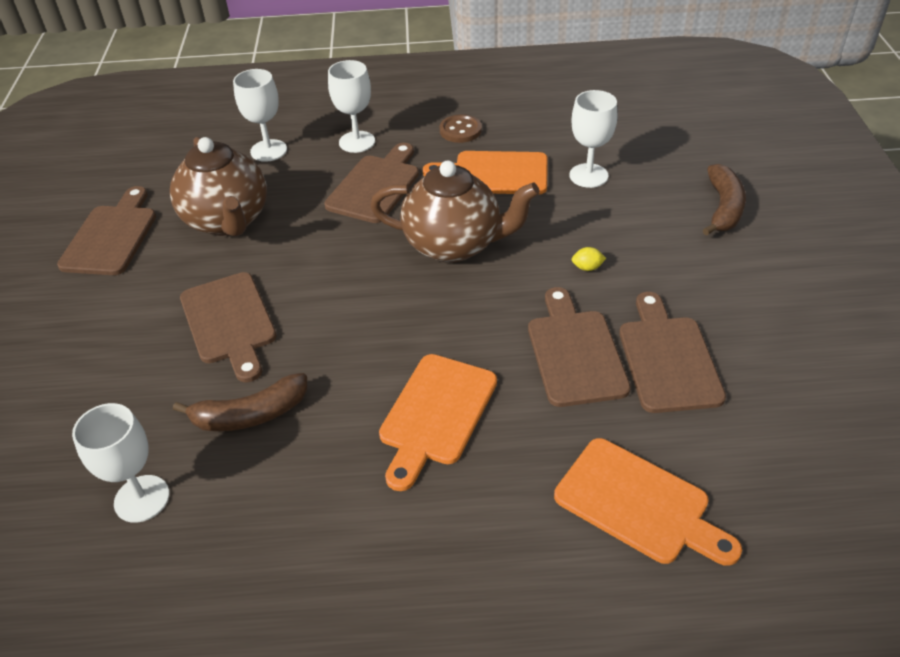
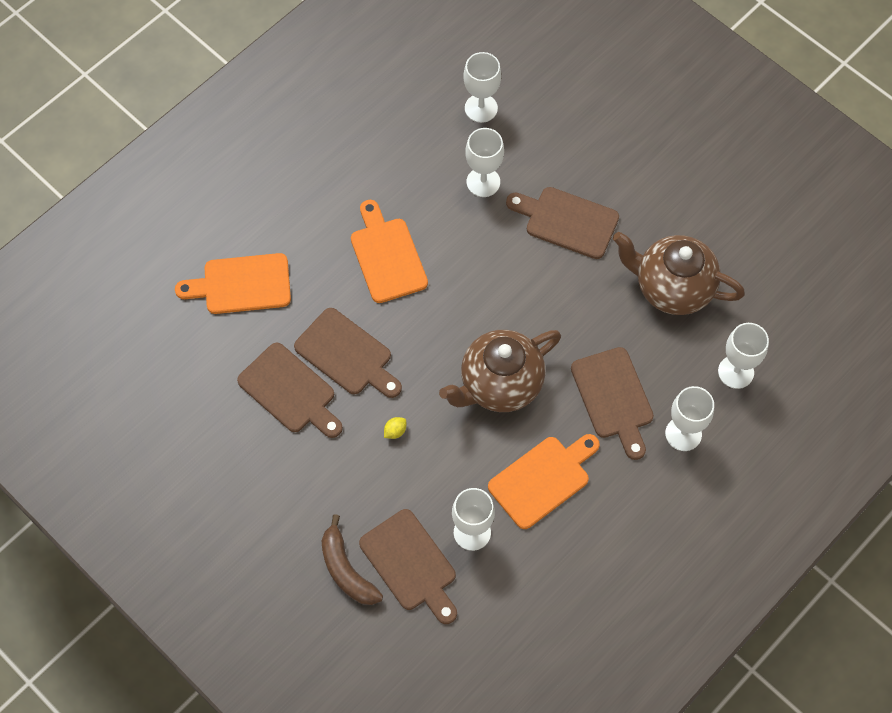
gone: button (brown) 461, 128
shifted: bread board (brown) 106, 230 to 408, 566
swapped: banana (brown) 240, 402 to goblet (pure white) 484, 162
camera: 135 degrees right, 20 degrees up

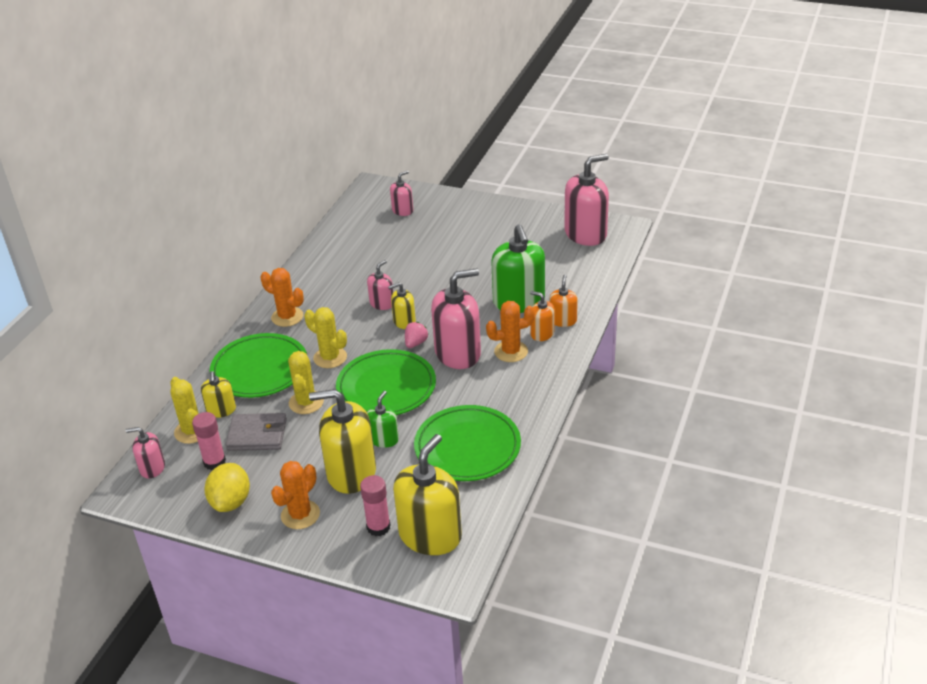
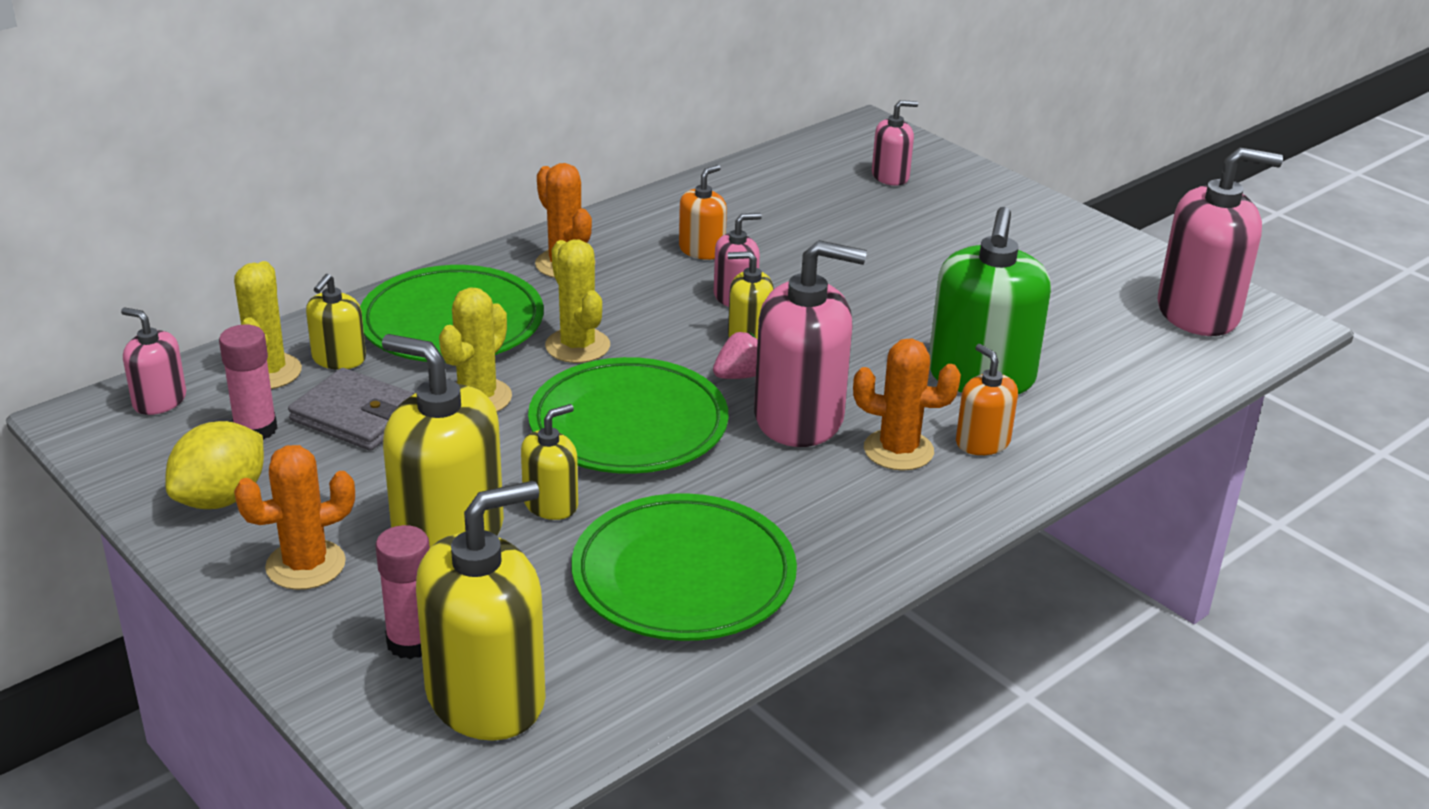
shifted: soap pump (orange) 563, 301 to 703, 212
repainted: soap pump (leaf-green) 383, 419 to soap pump (golden) 549, 462
camera: 25 degrees right, 5 degrees down

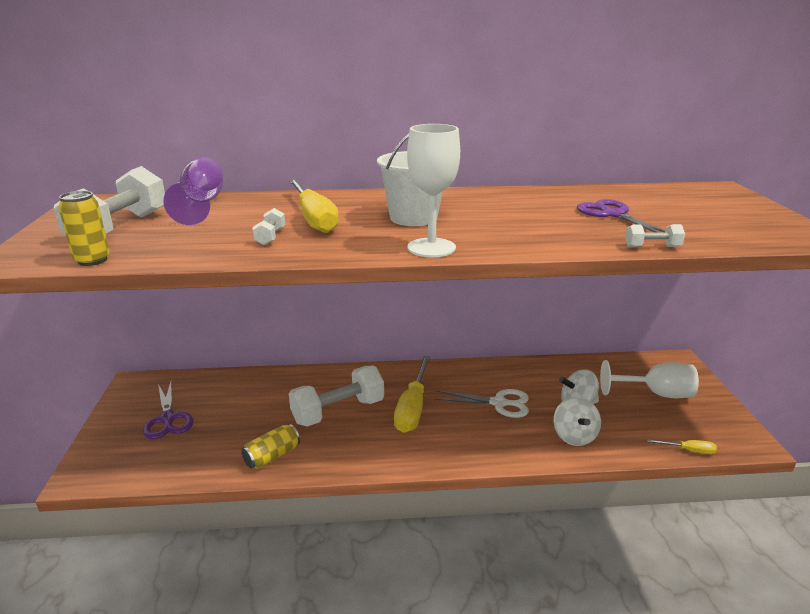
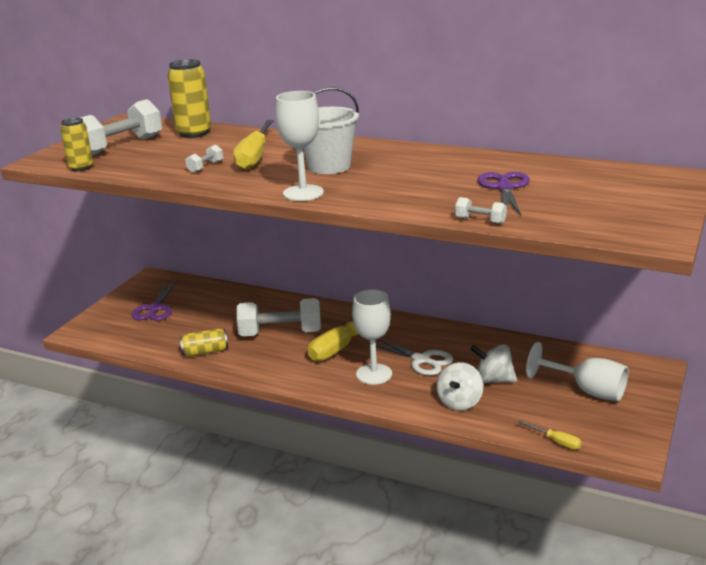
new: goblet (pure white) 372, 337
swapped: goblet (violet) 193, 191 to soda can (golden) 189, 98
camera: 30 degrees right, 0 degrees up

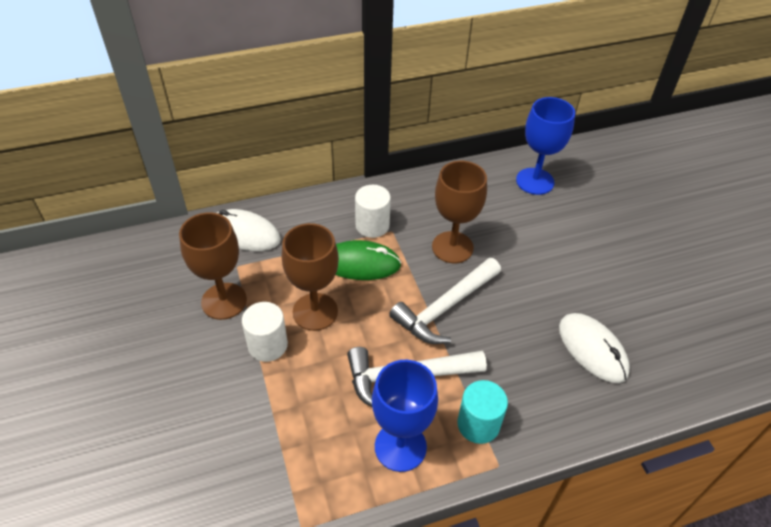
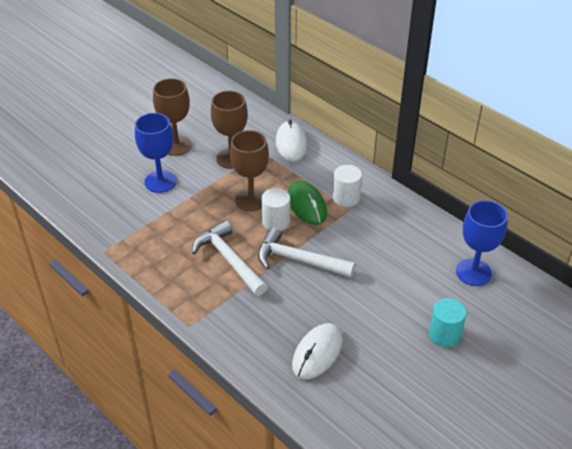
shifted: goblet (brown) 459, 212 to 172, 117; cylinder (pure white) 265, 332 to 275, 209; goblet (royal blue) 405, 416 to 156, 153; cylinder (turquoise) 482, 412 to 448, 322
camera: 65 degrees right, 5 degrees down

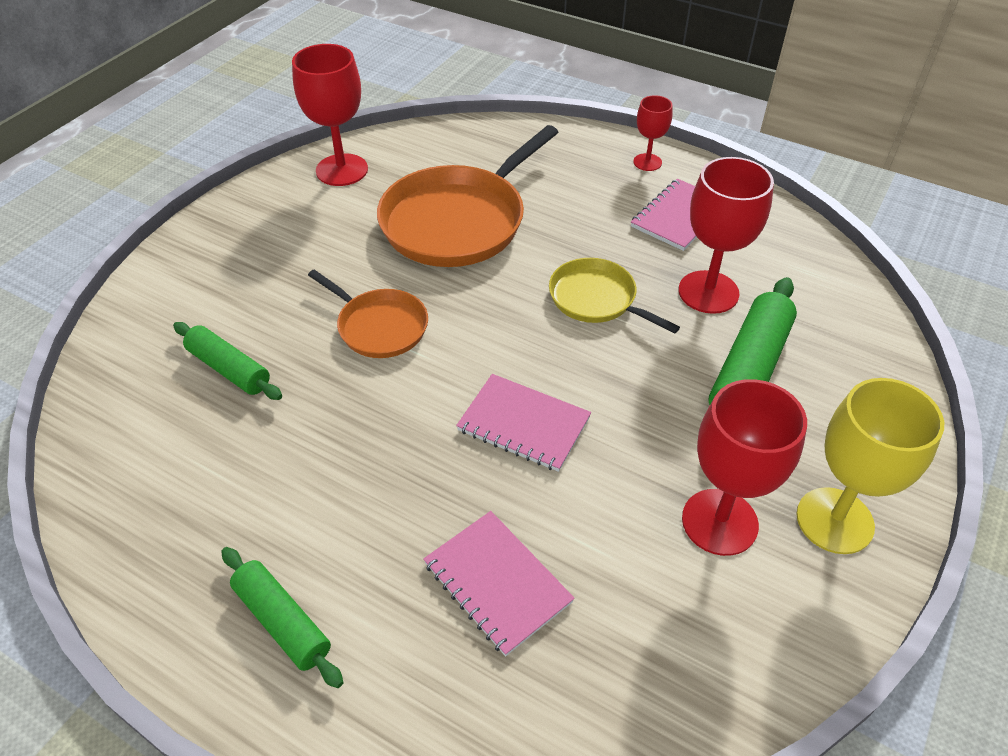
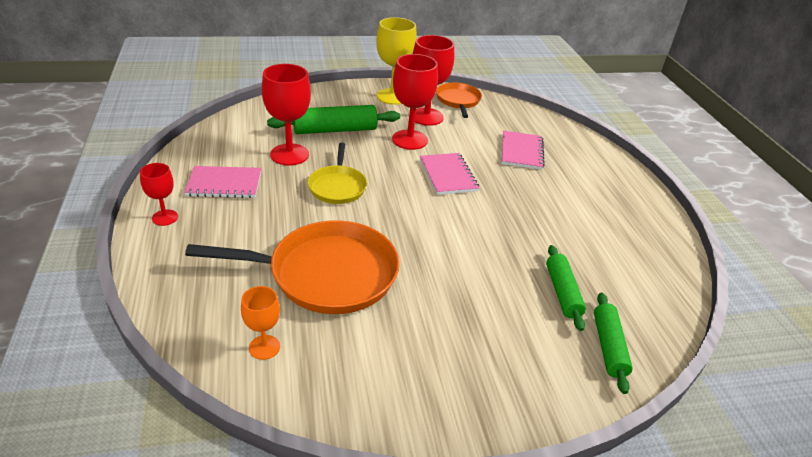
new: goblet (orange) 260, 323
shifted: goblet (red) 330, 115 to 415, 102; skillet (orange) 368, 313 to 459, 100; dough roller (leaf-green) 282, 617 to 613, 343
camera: 135 degrees left, 10 degrees down

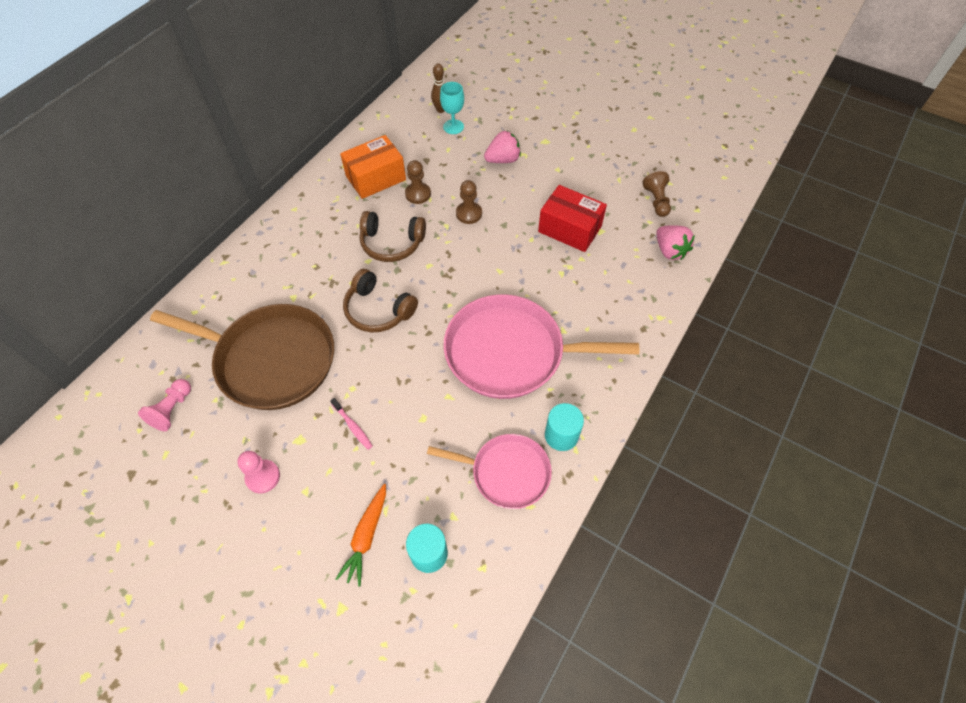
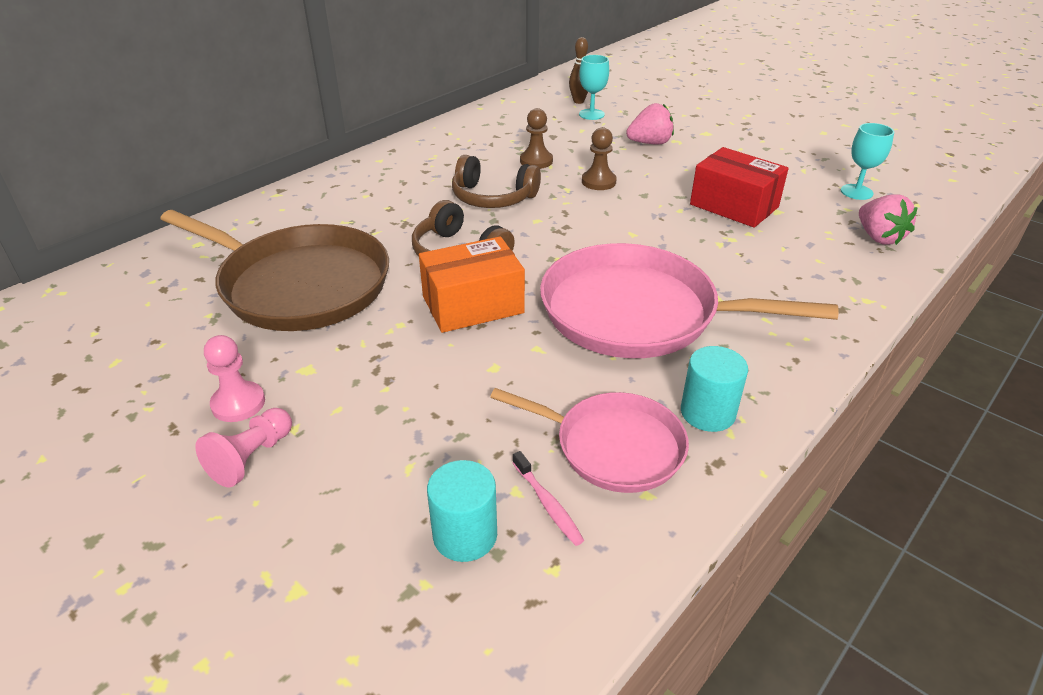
gone: root vegetable (orange) 361, 535
shifted: parcel (orange) 373, 167 to 472, 284; game pawn (rosy) 164, 405 to 243, 447; dental brush (rosy) 351, 424 to 548, 498
swapped: game pawn (brown) 657, 194 to goblet (turquoise) 867, 161
camera: 10 degrees right, 20 degrees down

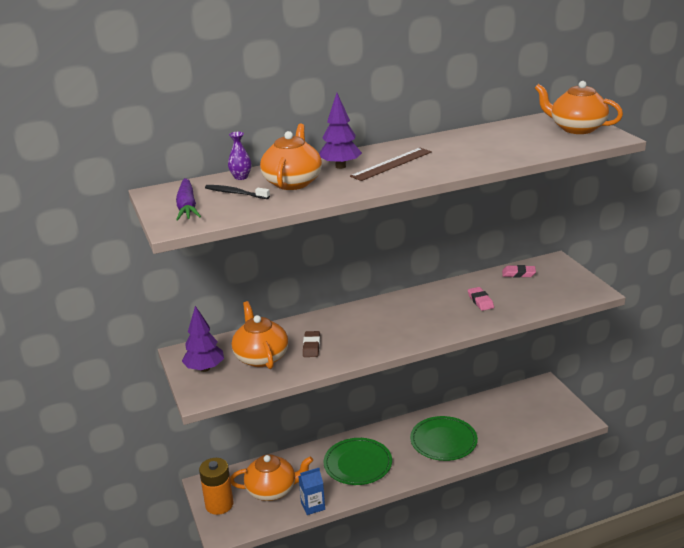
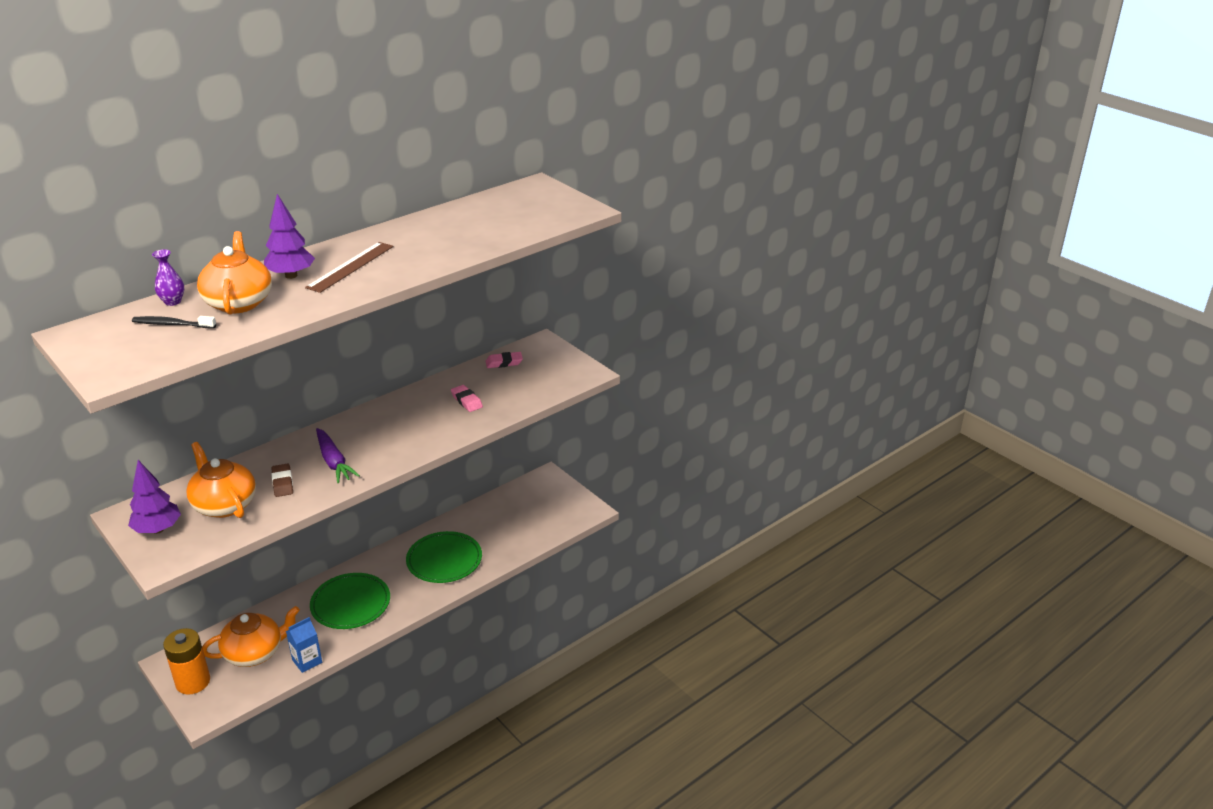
gone: tea pot (orange) 579, 107
shifted: root vegetable (violet) 188, 199 to 338, 455
camera: 20 degrees left, 5 degrees up

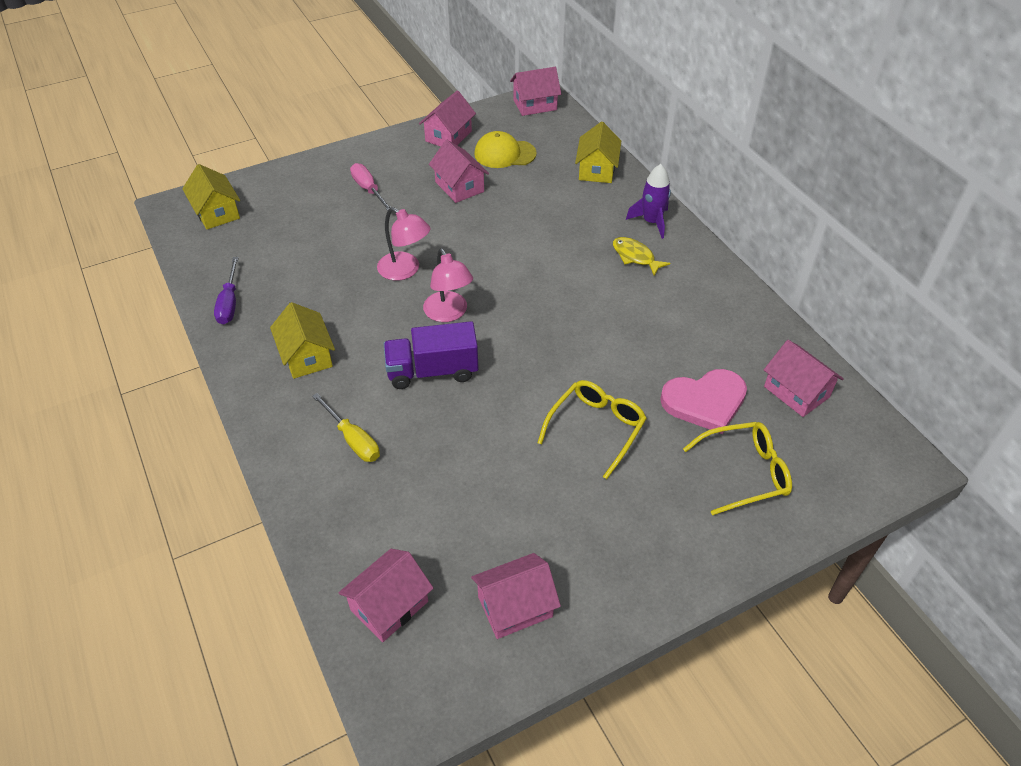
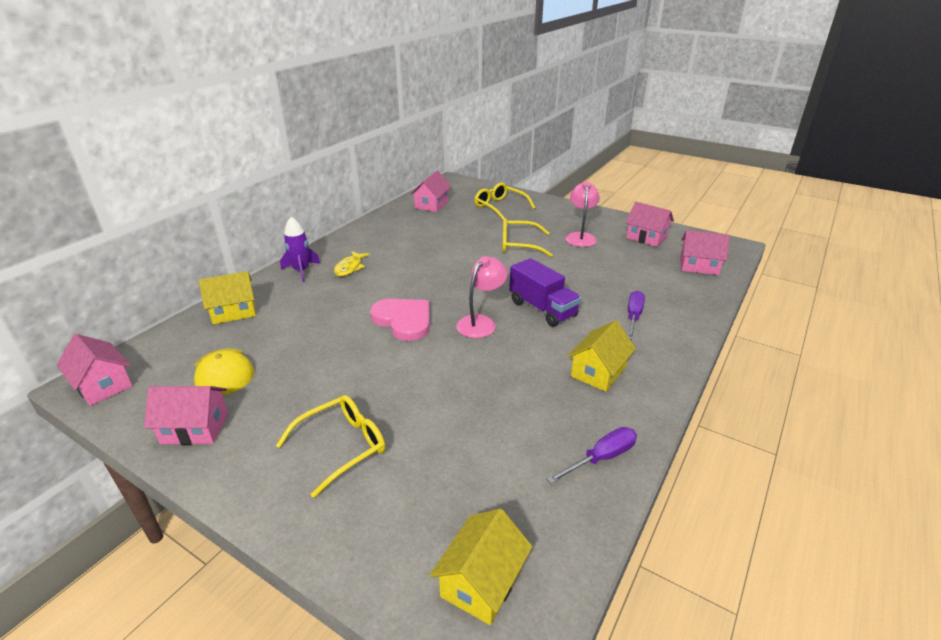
gone: cottage (rosy) 459, 171
shifted: desk lamp (rosy) 404, 244 to 582, 214; heart (rosy) 703, 401 to 400, 320
swapped: flat screwdriver (rosy) 370, 187 to spectacles (golden) 330, 446
repainted: flat screwdriver (golden) 346, 427 to flat screwdriver (violet) 636, 315
camera: 120 degrees left, 15 degrees down

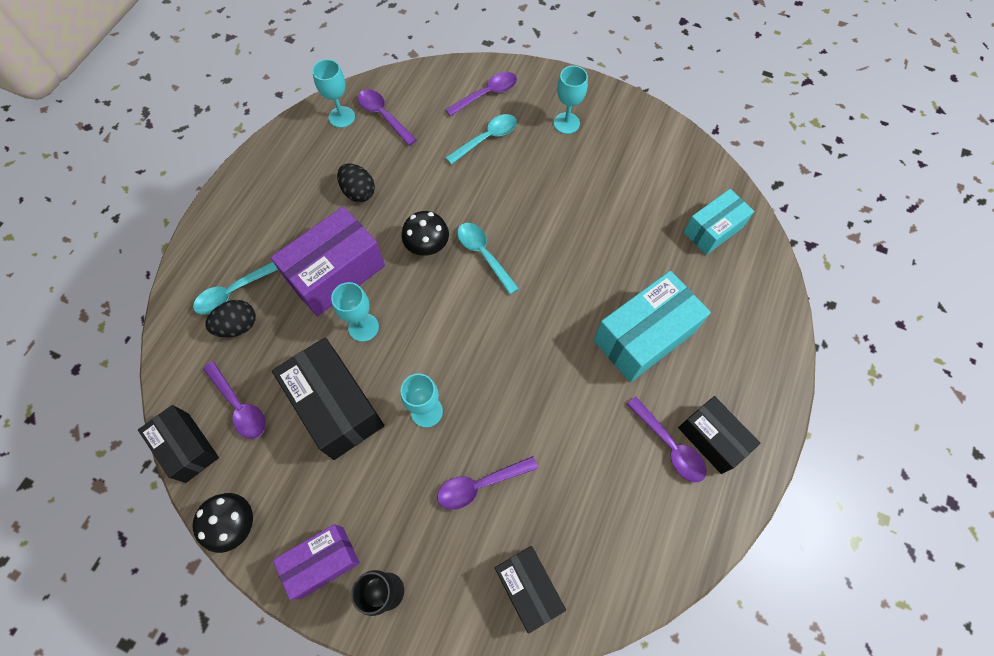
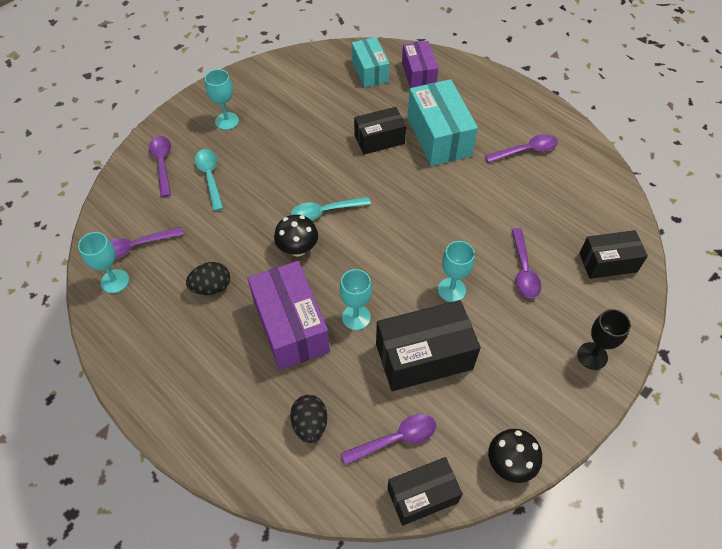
gone: tablespoon (turquoise) 235, 288
shifted: parcel (ebony) 719, 435 to 380, 131; parcel (violet) 316, 562 to 420, 64
camera: 70 degrees left, 10 degrees down

